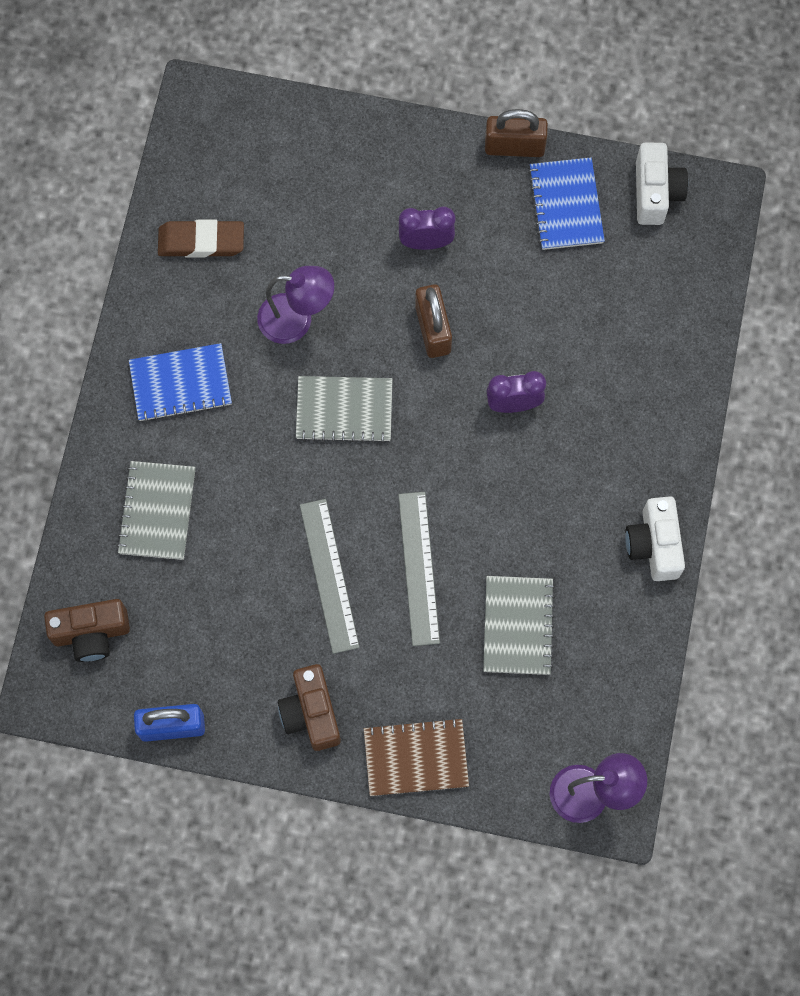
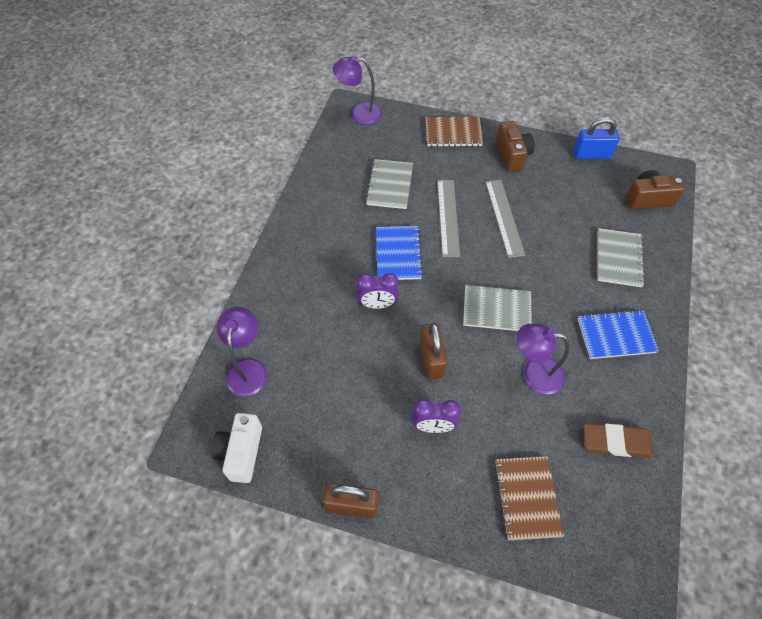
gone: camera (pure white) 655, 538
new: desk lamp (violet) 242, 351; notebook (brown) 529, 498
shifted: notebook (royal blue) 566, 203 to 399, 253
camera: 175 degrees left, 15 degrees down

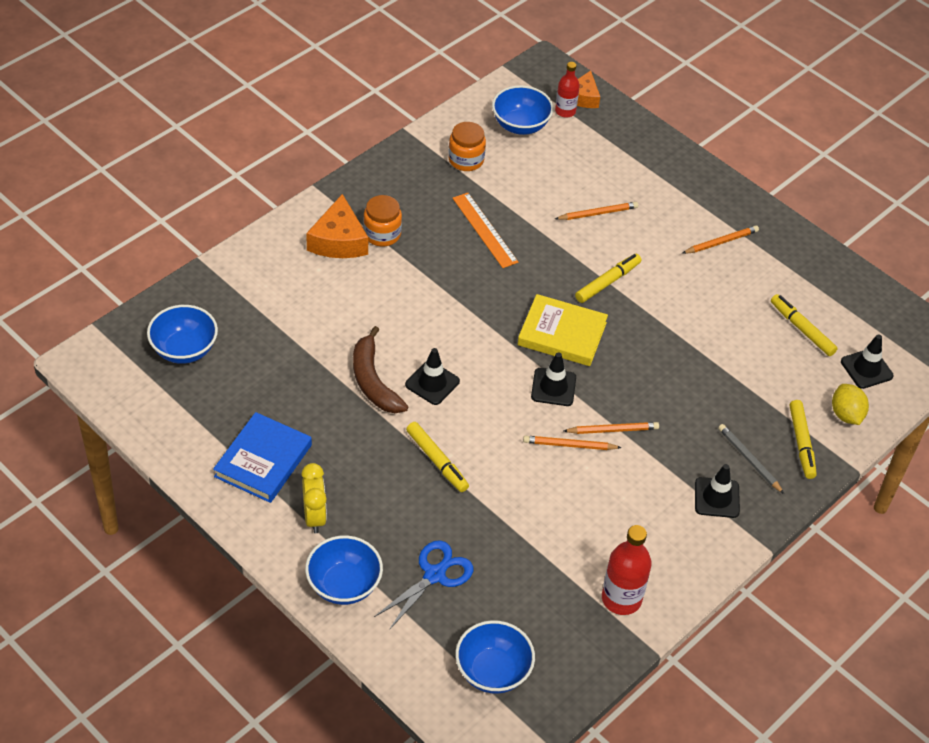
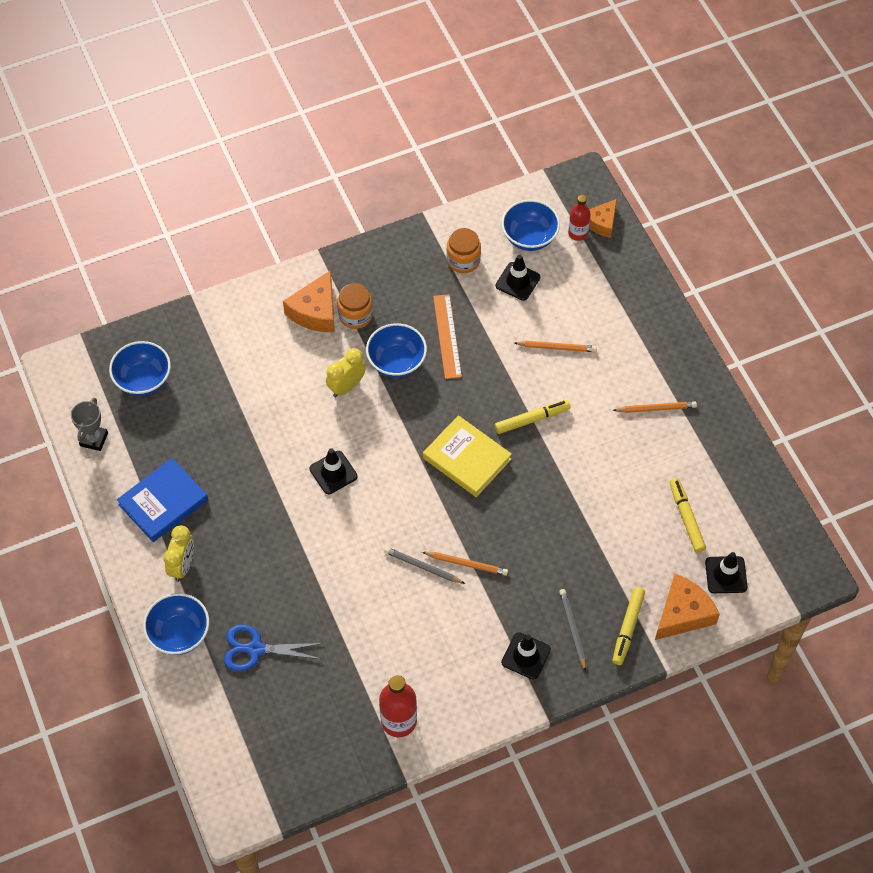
gone: banana (brown) 380, 369; felt pen (golden) 437, 457
new: bedside clock (golden) 346, 372; trophy (grey) 89, 424
shifted: safety cone (ebony) 553, 379 to 518, 278; bowl (royal blue) 495, 657 to 396, 350
swapped: lemon (golden) 850, 404 to cheese (orange) 687, 607
repainted: lead pencil (orange) 572, 443 to lead pencil (grey) 424, 565
rotated: pair of scissors (royal blue) 423, 585 = 274, 648 150 degrees counterclockwise
camera: 25 degrees right, 10 degrees up

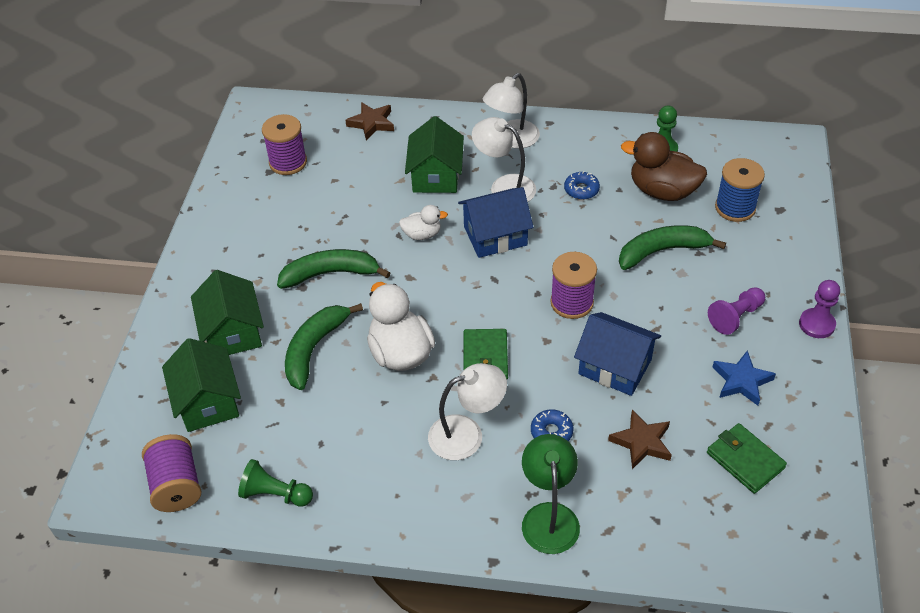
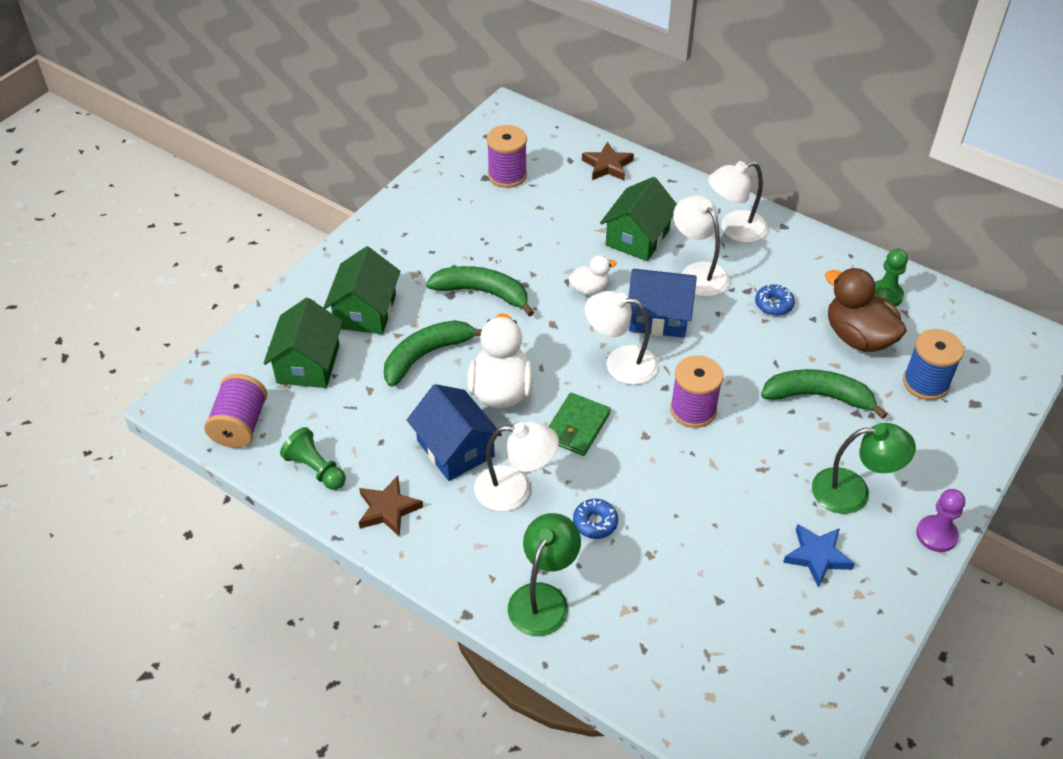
gone: billfold (leaf-green) 747, 458
new: desk lamp (pure white) 621, 338
shifted: cottage (royal blue) 617, 354 to 454, 432; star (brown) 640, 439 to 391, 506
swapped: game pawn (violet) 736, 311 to desk lamp (leaf-green) 864, 468
rotated: duck (pure white) 423, 222 = 592, 275 45 degrees counterclockwise
camera: 25 degrees right, 0 degrees up

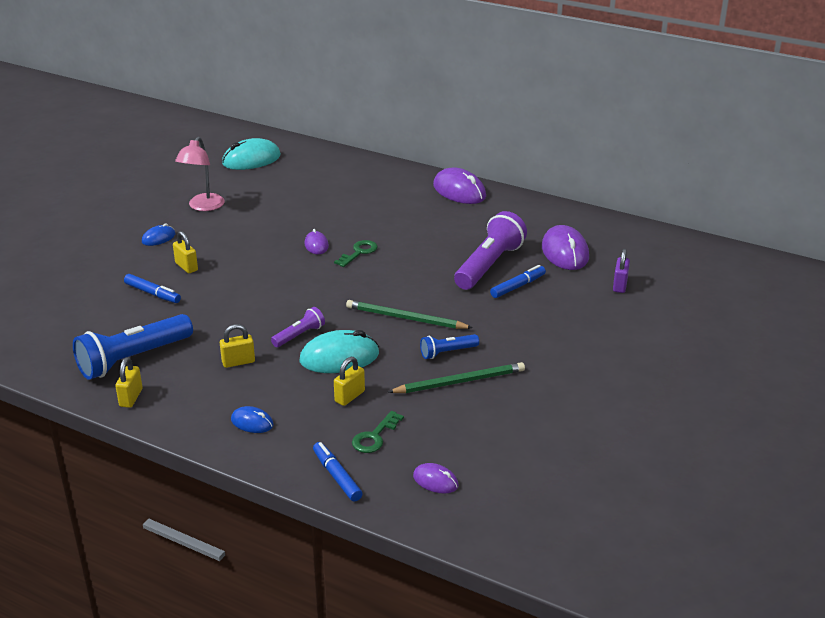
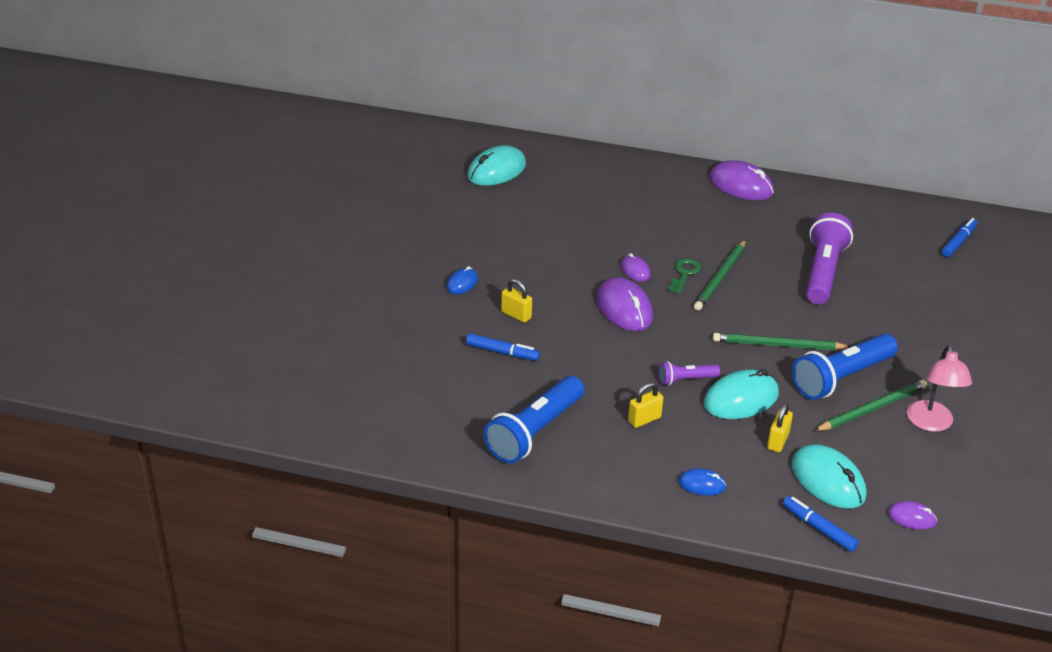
gone: lock (violet) 621, 271; lock (golden) 128, 382
new: lead pencil (leaf-green) 720, 275
shifted: desk lamp (rosy) 200, 174 to 939, 388; PC mouse (violet) 565, 247 to 625, 304; felt pen (royal blue) 518, 281 to 960, 237
swapped: door key (leaf-green) 378, 432 to PC mouse (turquoise) 829, 477
rotated: flashlight (violet) 298, 327 = 689, 373 135 degrees counterclockwise
scaled: flashlight (royal blue) 449, 346 = 845, 367 x1.98
camera: 15 degrees left, 5 degrees up

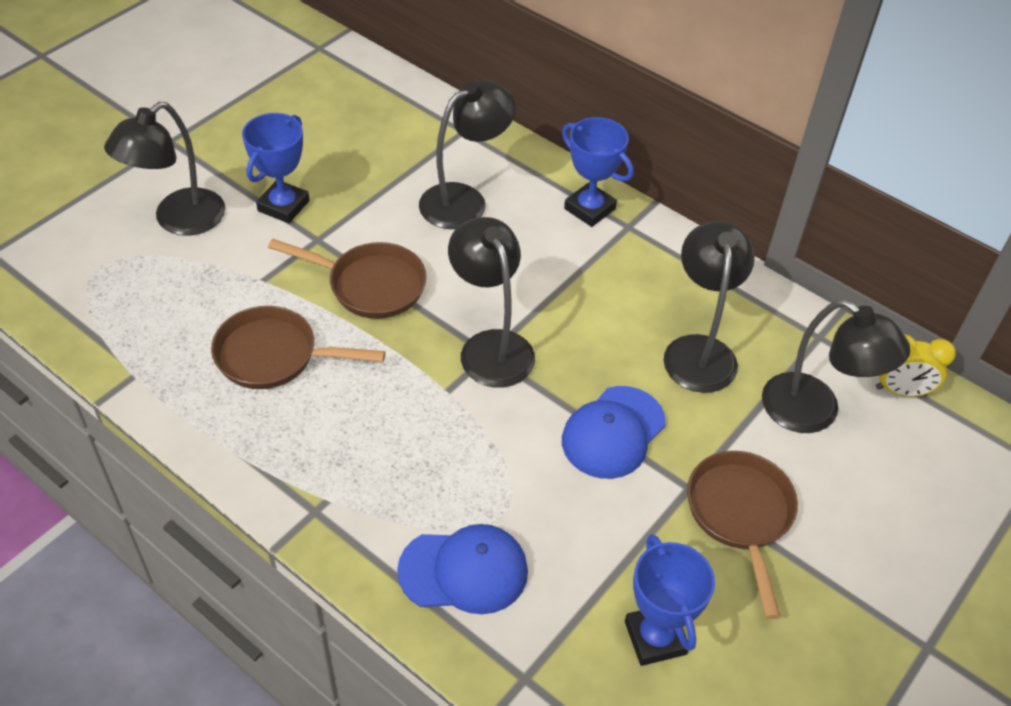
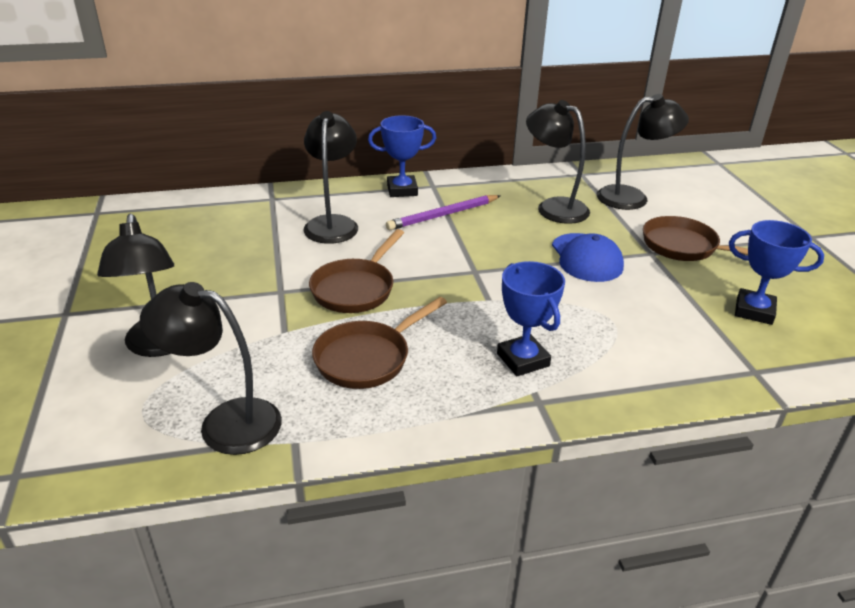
gone: bedside clock (golden) 916, 365; cap (royal blue) 462, 569
new: lead pencil (violet) 443, 212
shifted: trophy (royal blue) 276, 168 to 531, 318; desk lamp (ebony) 491, 302 to 211, 368
rotated: skillet (brown) 347, 279 = 356, 271 150 degrees clockwise
camera: 50 degrees left, 15 degrees down

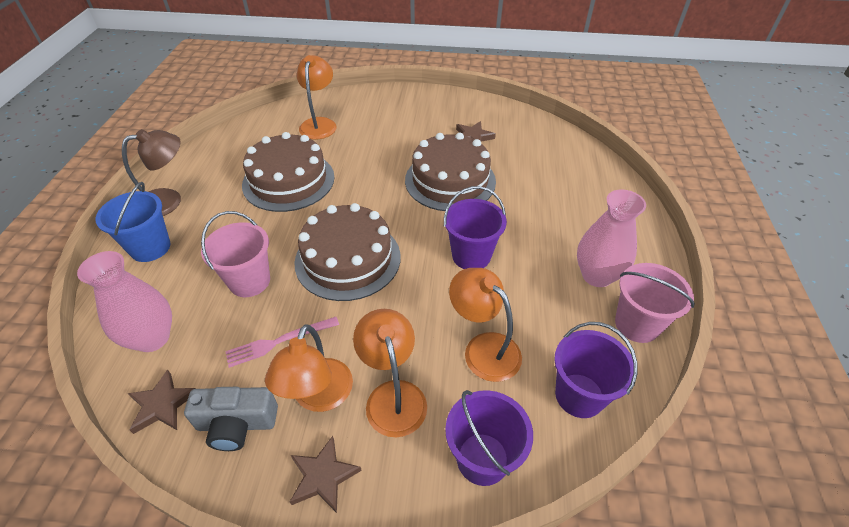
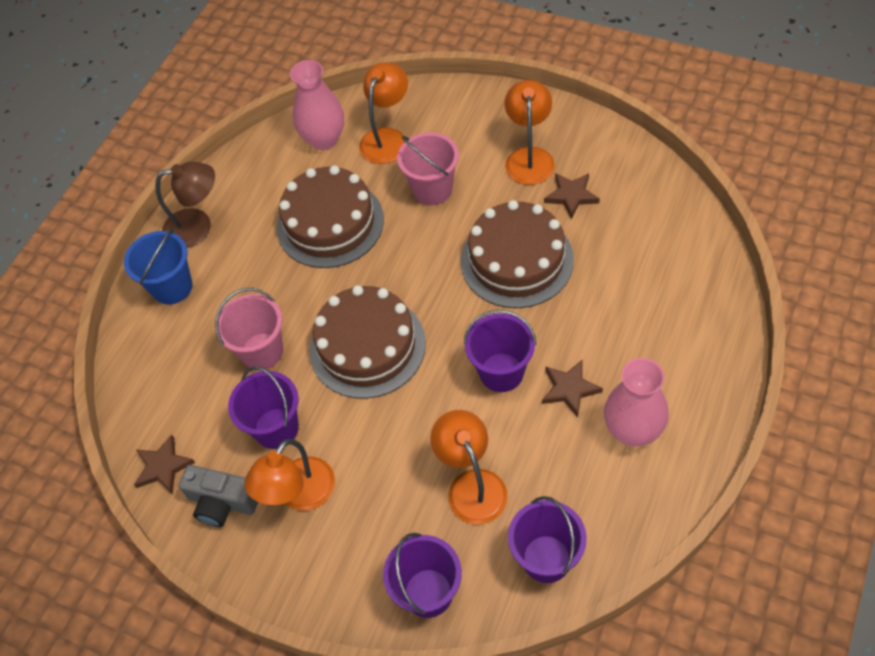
shifted: tall vase (rosy) 124, 301 to 317, 105; sand bucket (rosy) 655, 303 to 428, 168; desk lamp (orange) 390, 373 to 530, 132; star (brown) 326, 474 to 572, 389
swapped: table fork (rosy) 282, 342 to sand bucket (violet) 263, 407
camera: 25 degrees right, 10 degrees up

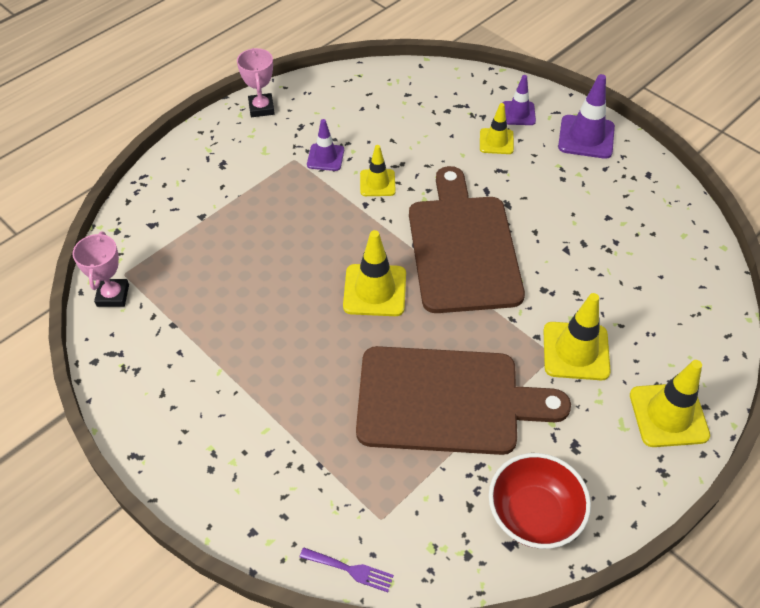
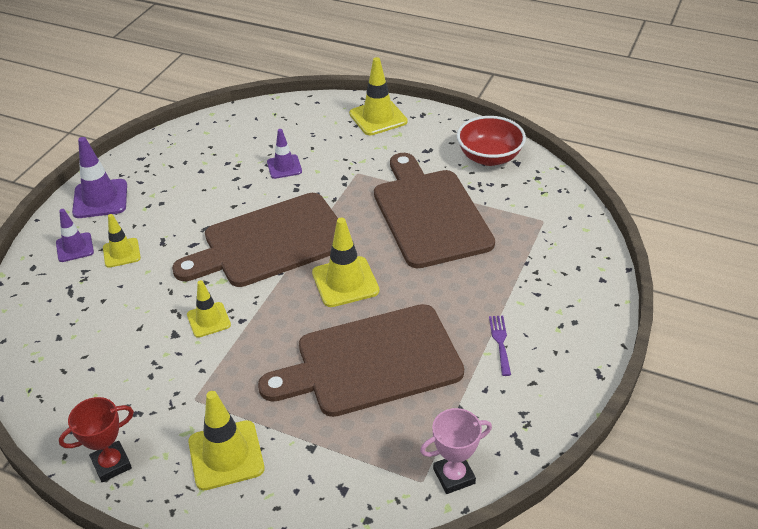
new: bread board (brown) 361, 360
shifted: safety cone (violet) 325, 145 to 284, 154; safety cone (golden) 577, 336 to 226, 440; table fork (violet) 347, 569 to 500, 346
repainted: trophy (rosy) 256, 82 to trophy (red) 96, 439
camera: 110 degrees left, 10 degrees down

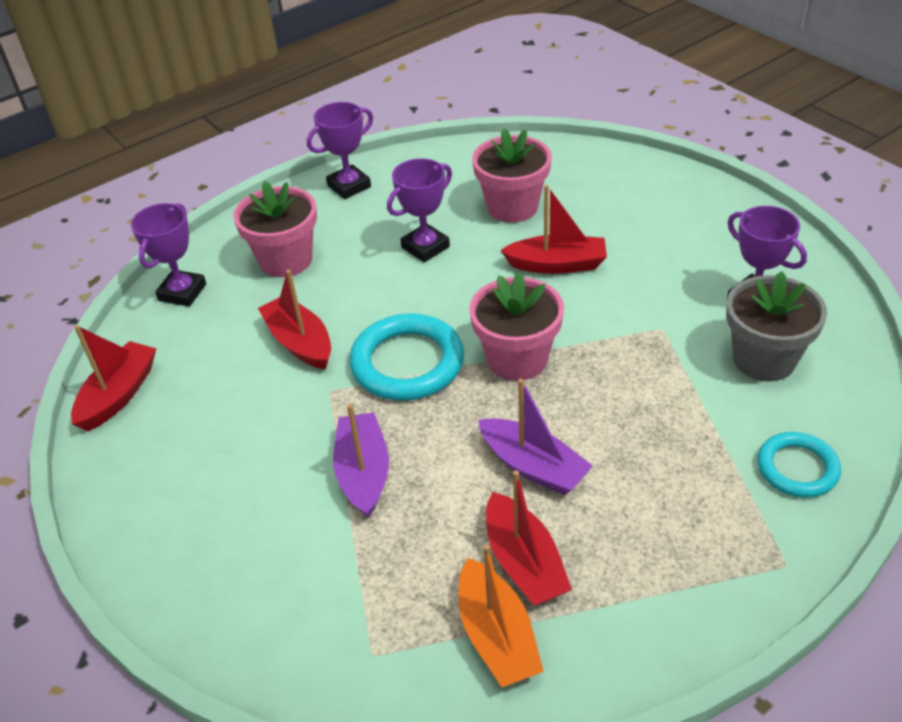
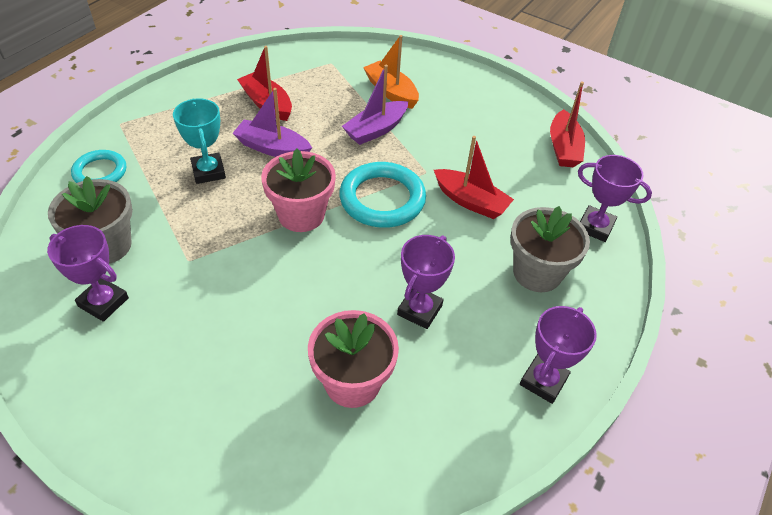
gone: boat (red) 554, 229
new: trophy (turquoise) 199, 141
shifted: boat (orange) 501, 615 to 391, 72
repainted: flower pot (rosy) 275, 229 to flower pot (grey) 550, 249
rotated: trophy (violet) 168, 255 = 615, 198 60 degrees counterclockwise; boat (violet) 361, 461 = 375, 105 75 degrees clockwise
camera: 155 degrees right, 5 degrees up

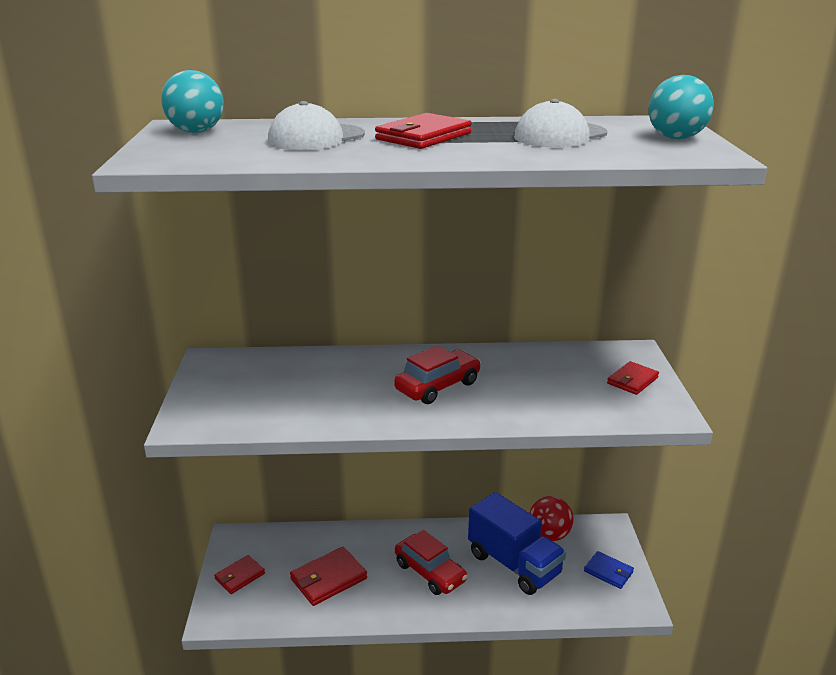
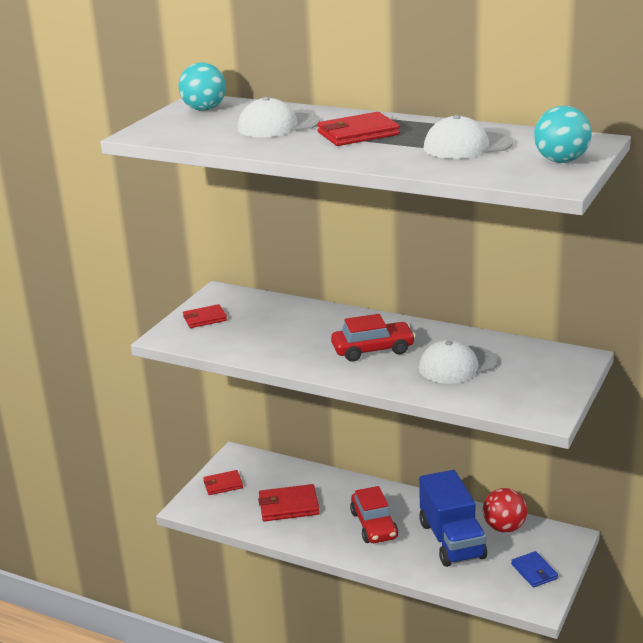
new: cap (pure white) 458, 361
shifted: billfold (red) 633, 378 to 205, 316
camera: 30 degrees right, 0 degrees up

